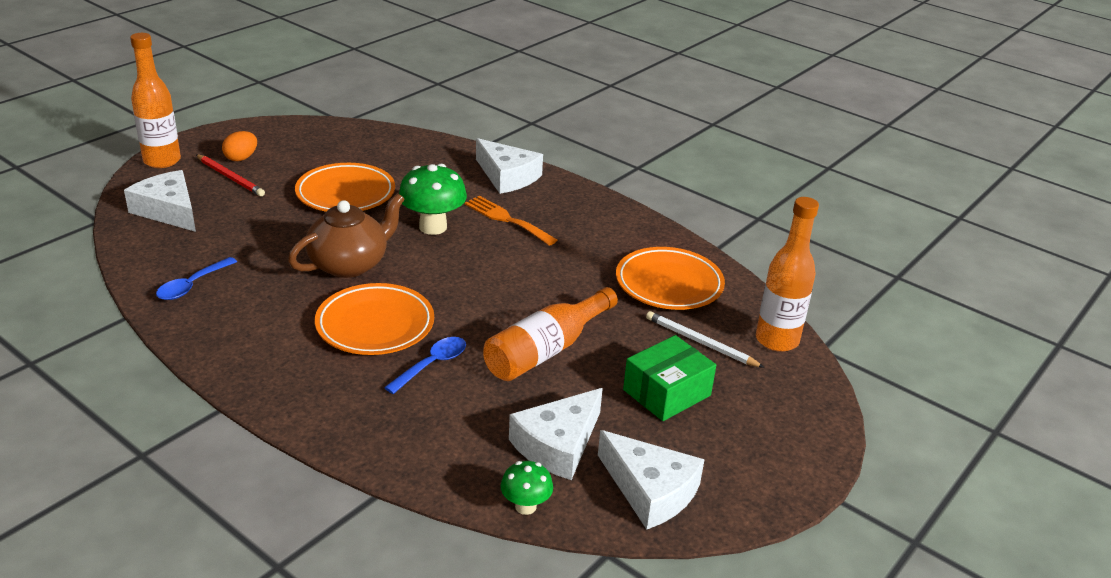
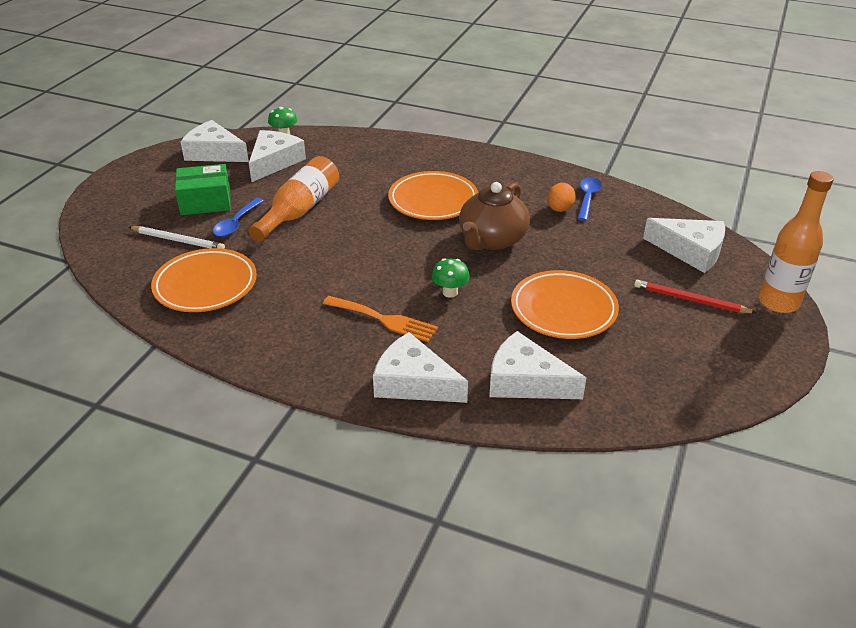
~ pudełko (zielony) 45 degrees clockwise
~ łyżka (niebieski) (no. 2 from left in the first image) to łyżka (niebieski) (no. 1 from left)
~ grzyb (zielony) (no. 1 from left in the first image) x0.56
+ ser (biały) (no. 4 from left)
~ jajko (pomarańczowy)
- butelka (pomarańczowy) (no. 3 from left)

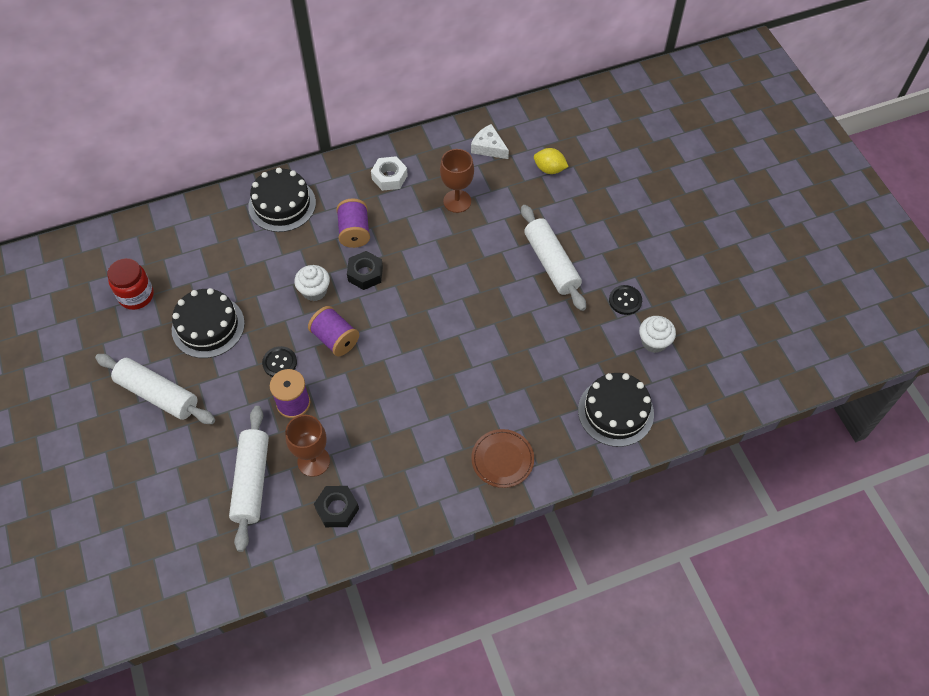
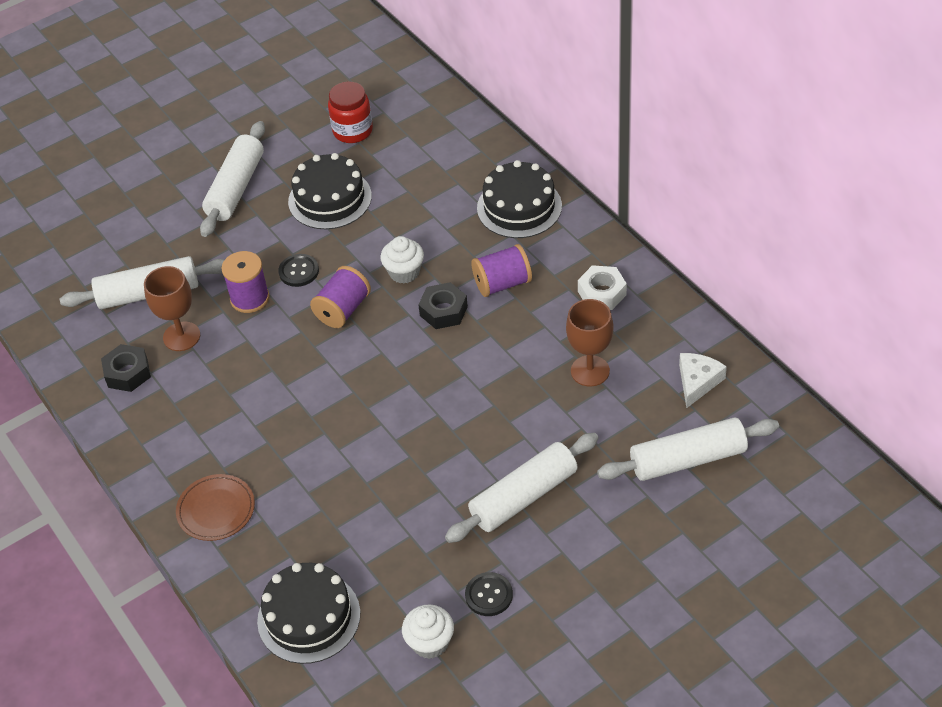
~ cytryna (żółty) to wałek do ciasta (biały) (no. 4 from left)

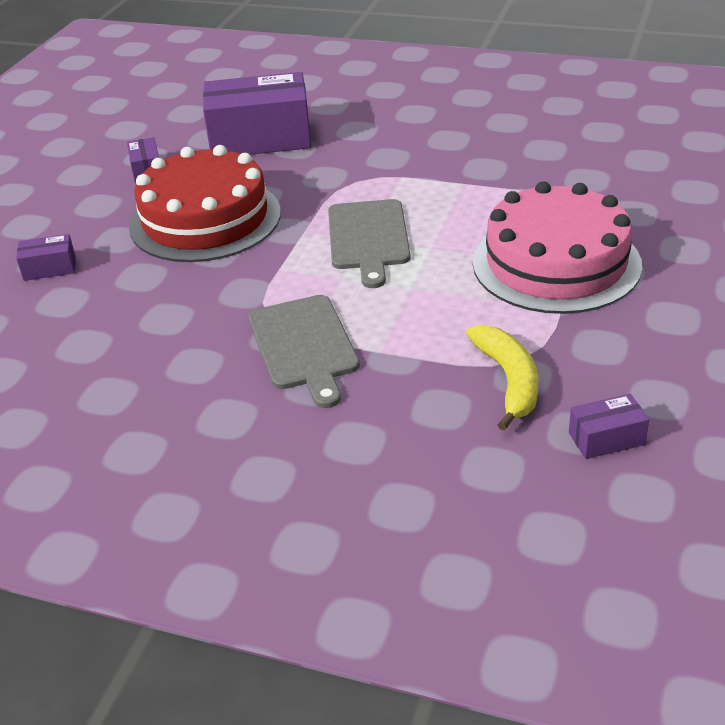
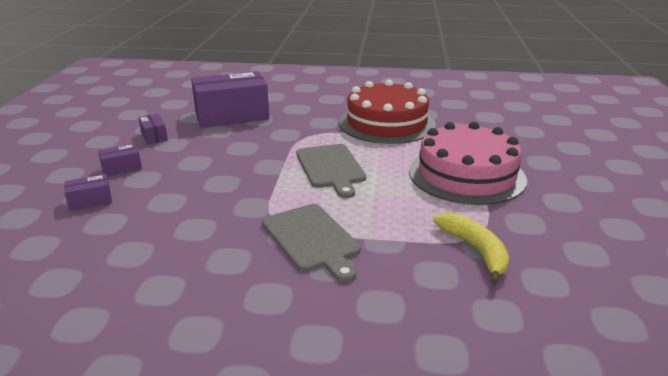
~ pudełko (fioletowy) (no. 4 from left in the first image) to pudełko (fioletowy) (no. 2 from left)
~ tort (czerwony)

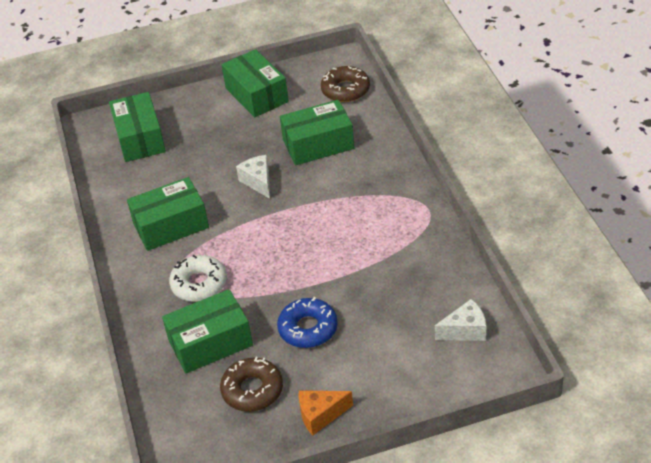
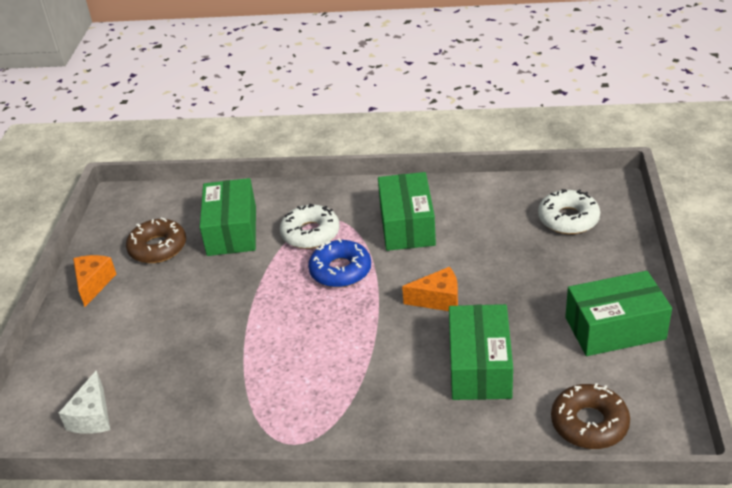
~ donut (niebieski)
~ ser (biały) (no. 1 from left) to ser (pomarańczowy) (no. 2 from left)
~ pudełko (zielony) (no. 1 from left) to donut (biały) (no. 2 from left)

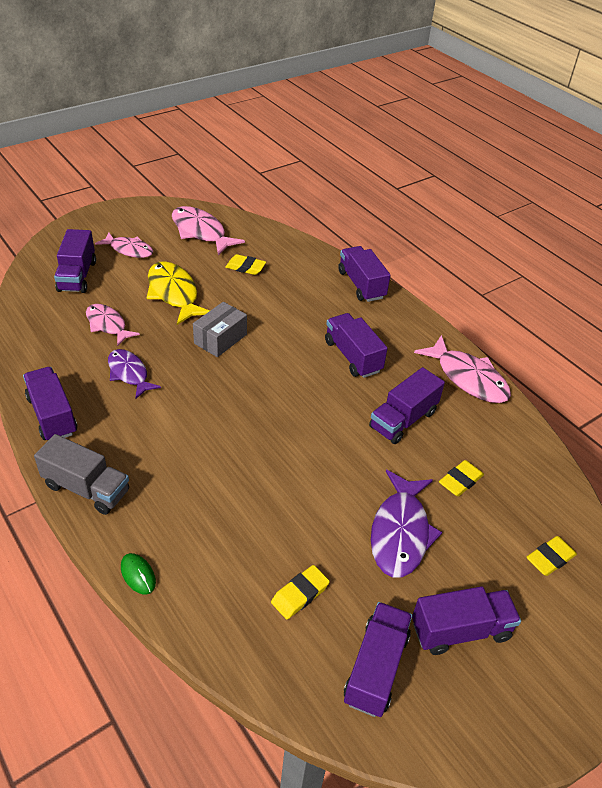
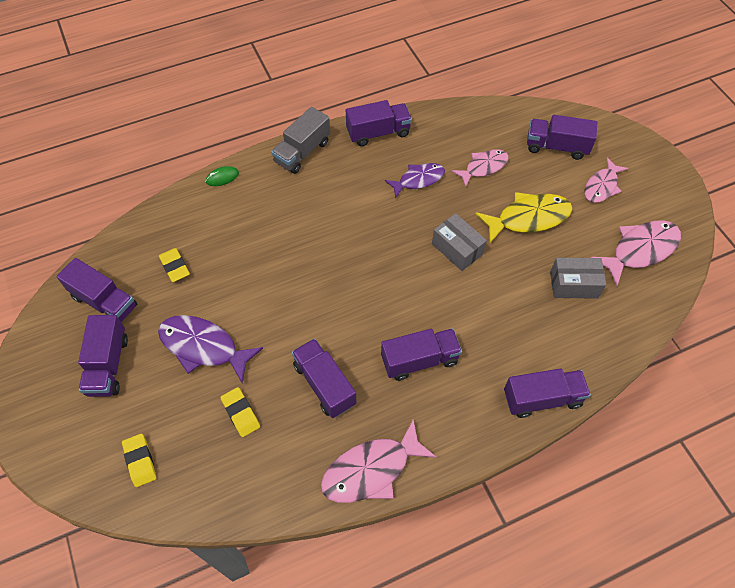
~ gumka do mazania (żółty) (no. 1 from left) to pudełko (szary) (no. 2 from left)

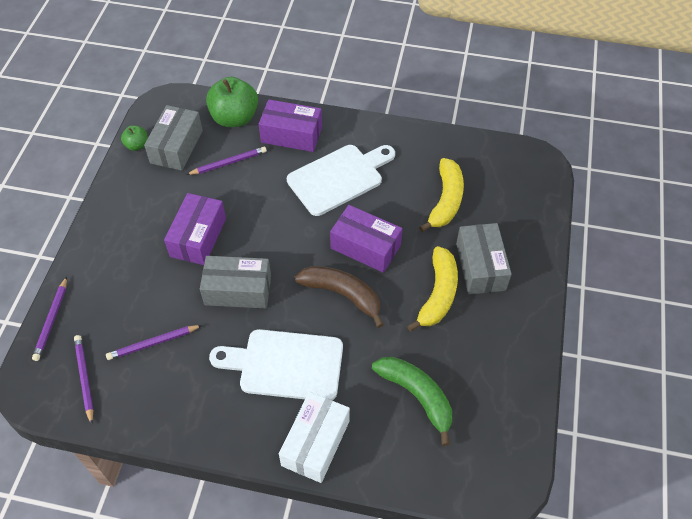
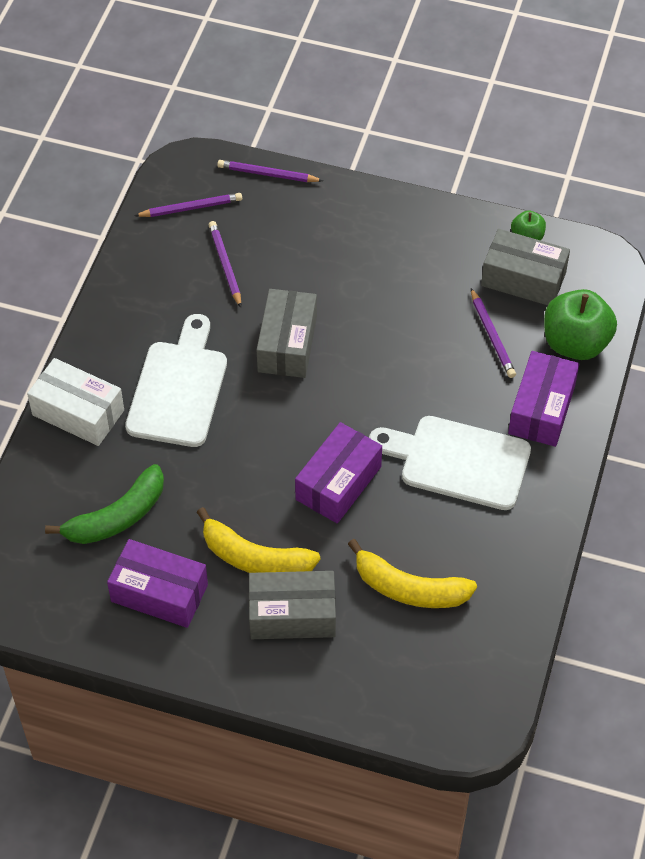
~ pudełko (fioletowy) (no. 1 from left)
~ deska do krojenia (biały) (no. 2 from left) 135 degrees clockwise
- banan (brązowy)

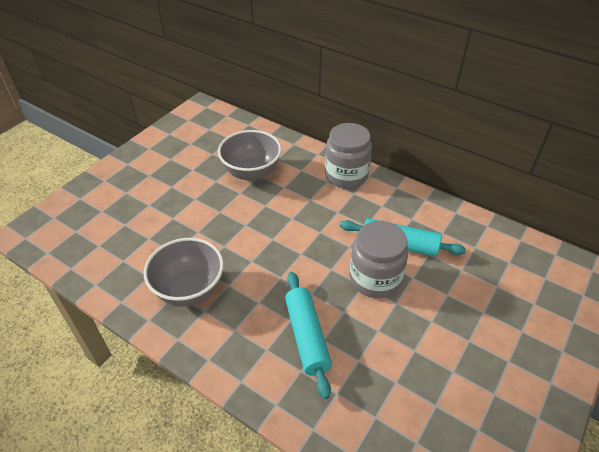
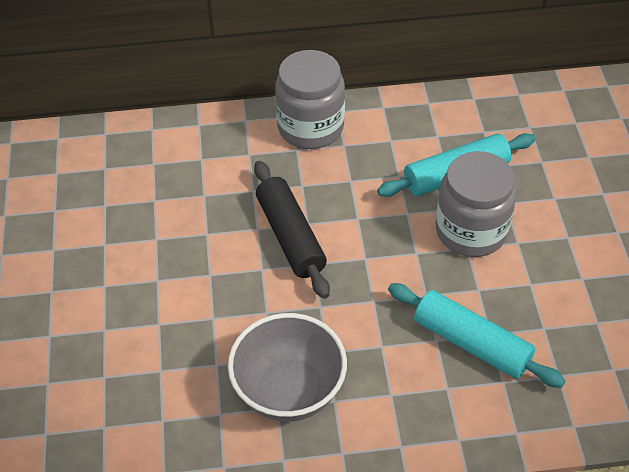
+ wałek do ciasta (czarny)
- miska (szary) (no. 2 from left)

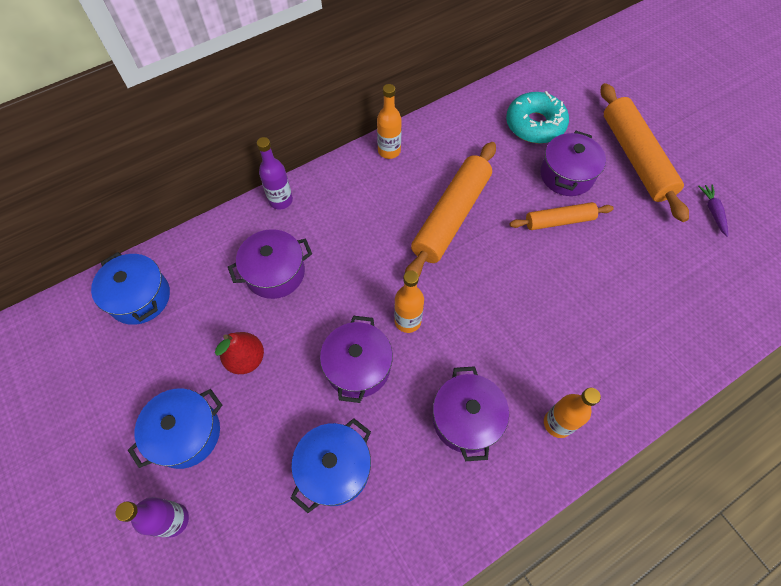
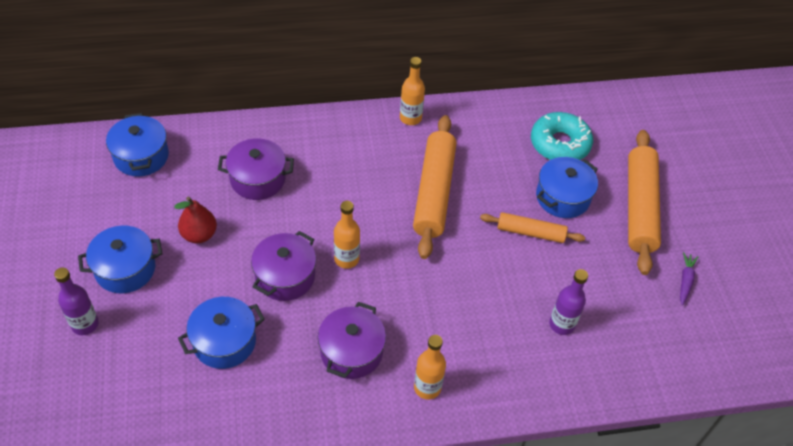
~ wałek do ciasta (pomarańczowy) (no. 1 from left) 45 degrees counterclockwise
~ garnek (fioletowy) (no. 4 from left) to garnek (niebieski) (no. 4 from left)
~ butelka (fioletowy) (no. 2 from left)

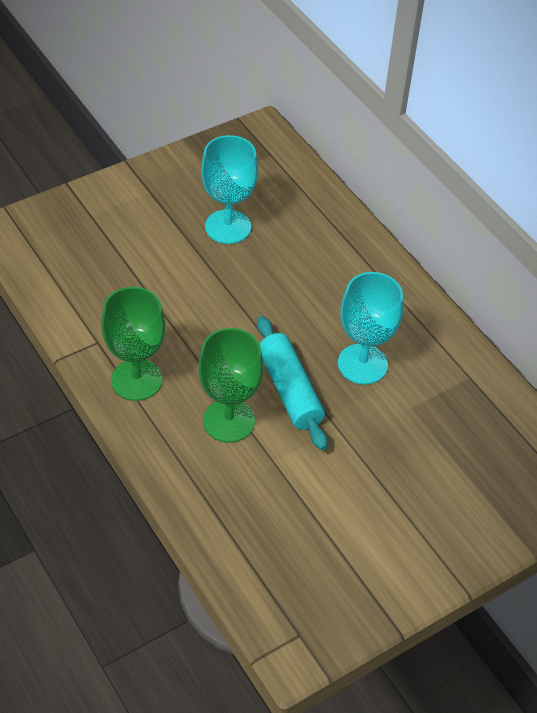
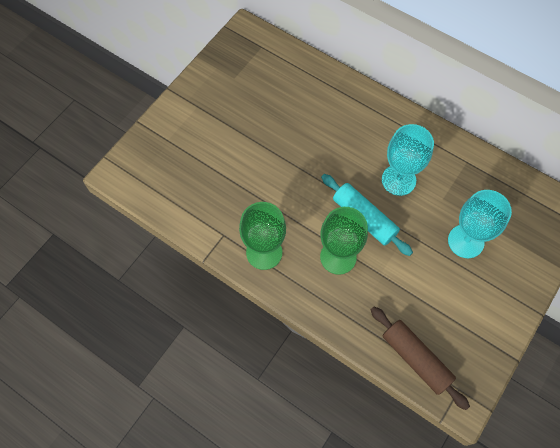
+ wałek do ciasta (brązowy)
~ kielich (turkusowy) (no. 1 from left in the first image) to kielich (turkusowy) (no. 2 from left)

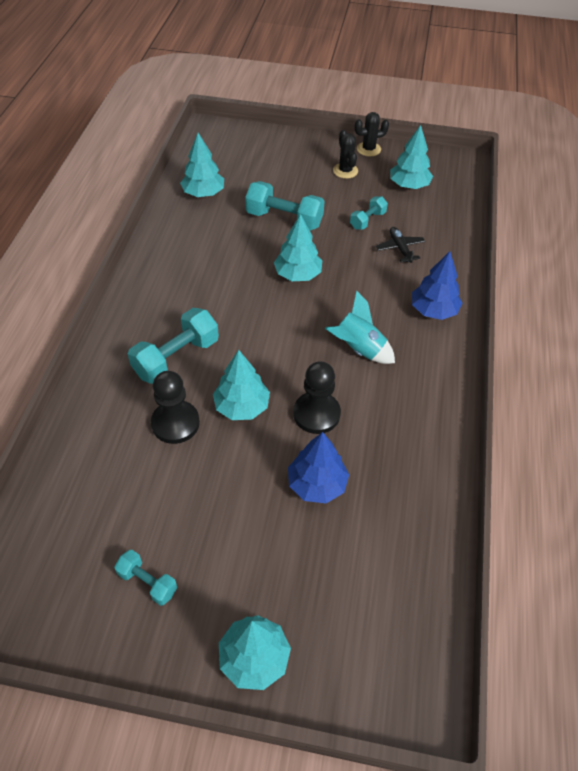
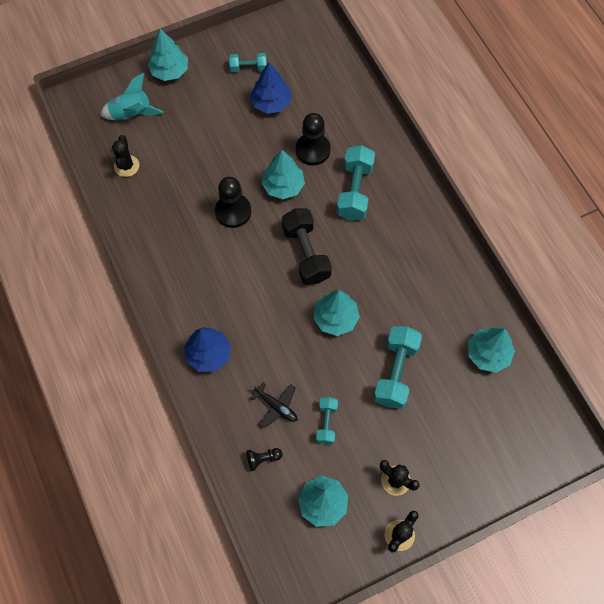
~ rakieta (turkusowy)
+ kaktus (czarny) (no. 1 from left)
+ pionek (czarny) (no. 2 from left)
~ drzewko (niebieski) (no. 1 from left in the first image) to drzewko (niebieski) (no. 2 from left)
+ hantel (czarny)
~ hantel (turkusowy) (no. 3 from left in the first image) 60 degrees counterclockwise

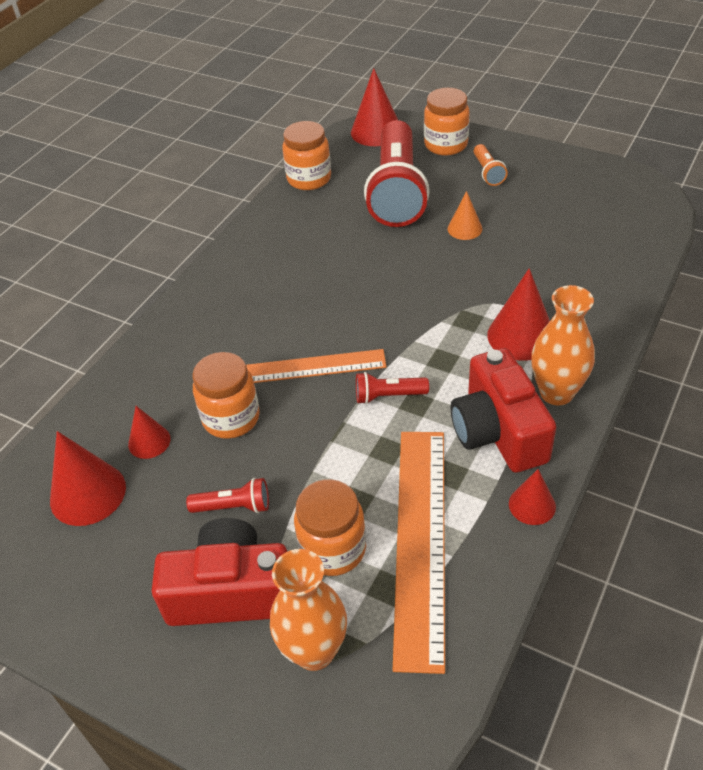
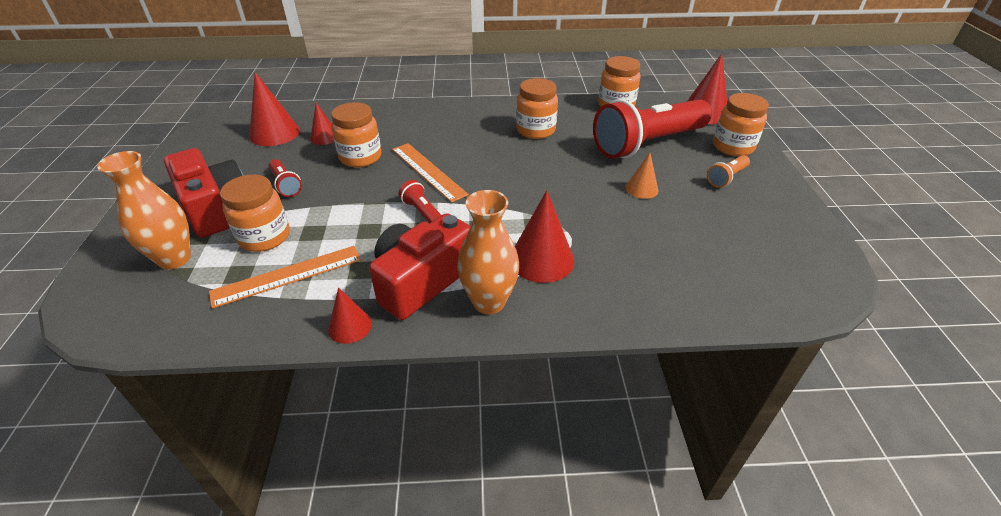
~ linijka (pomarańczowy) (no. 2 from left in the first image) x0.64
+ słoik (pomarańczowy) (no. 3 from left)

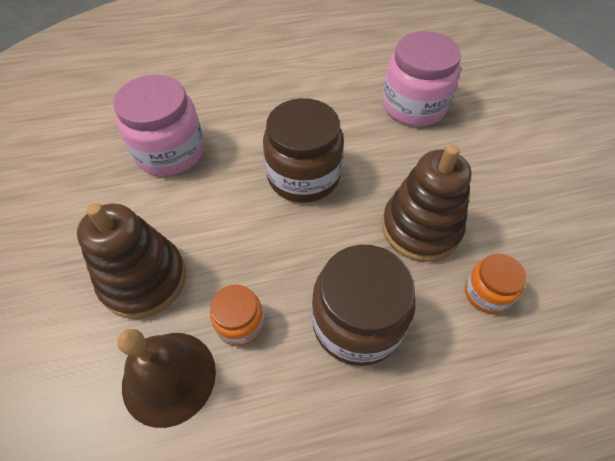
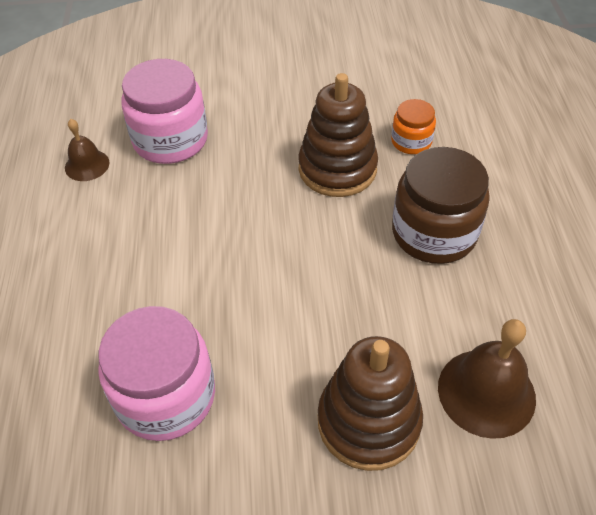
+ dzwonek (brązowy) (no. 1 from left)
- słoik (pomarańczowy) (no. 1 from left)
- słoik (brązowy) (no. 1 from left)

